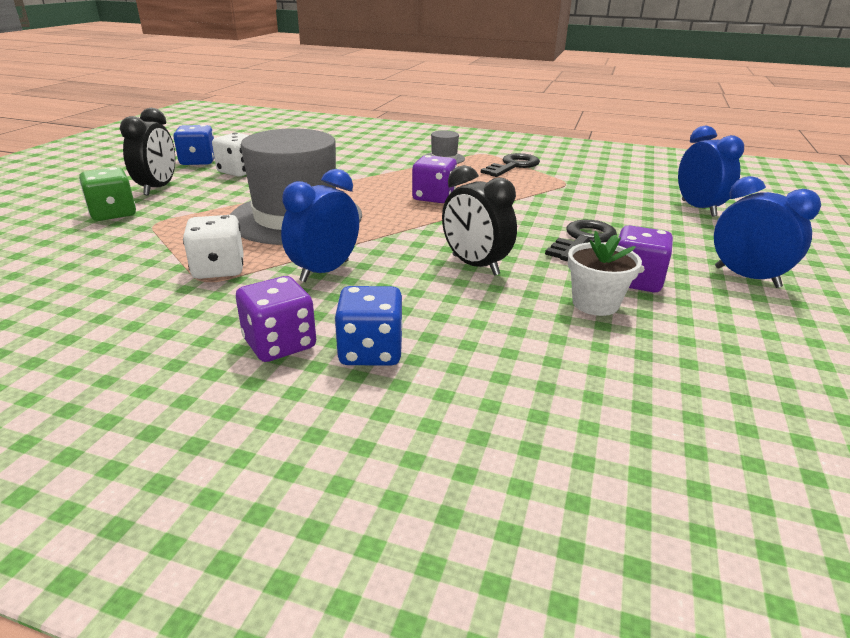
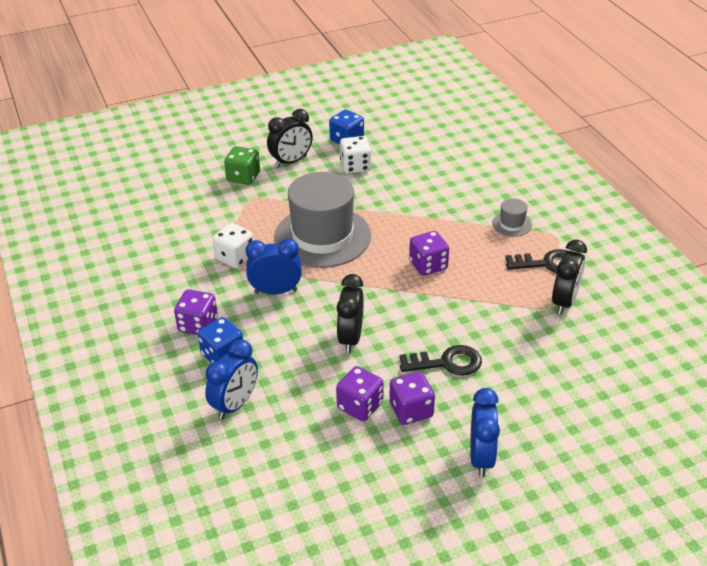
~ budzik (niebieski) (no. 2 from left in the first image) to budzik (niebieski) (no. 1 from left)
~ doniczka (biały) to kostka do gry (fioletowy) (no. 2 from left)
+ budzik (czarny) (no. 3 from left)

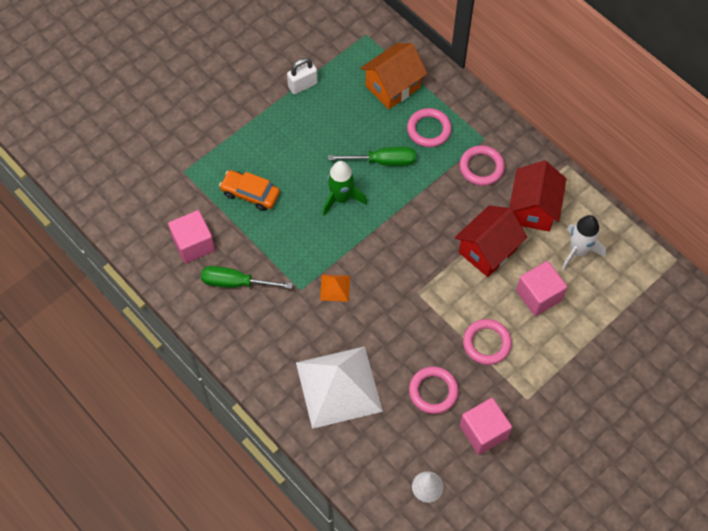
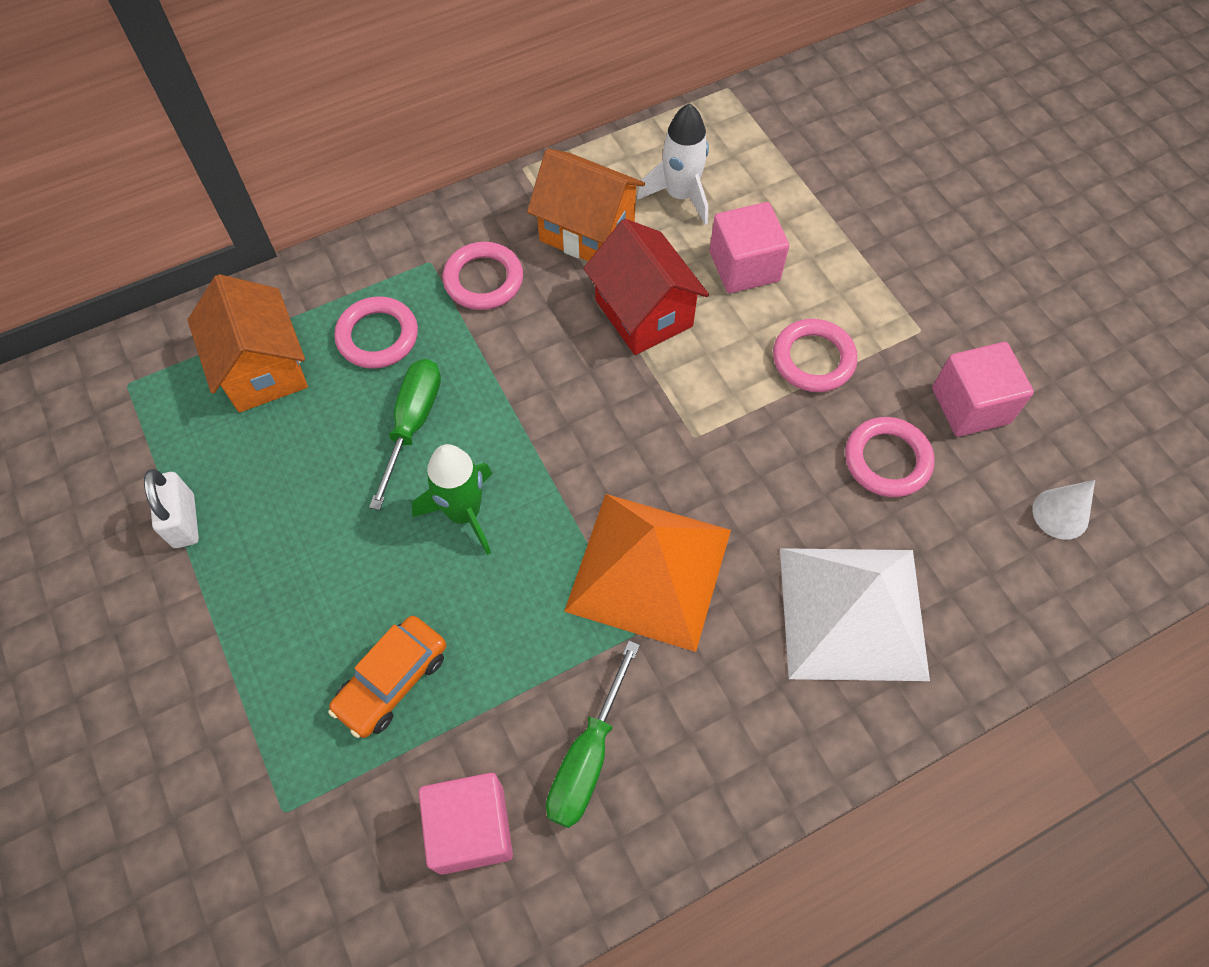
~ domek (czerwony) (no. 2 from left) to domek (pomarańczowy) (no. 2 from left)
~ piramida (pomarańczowy) x2.42

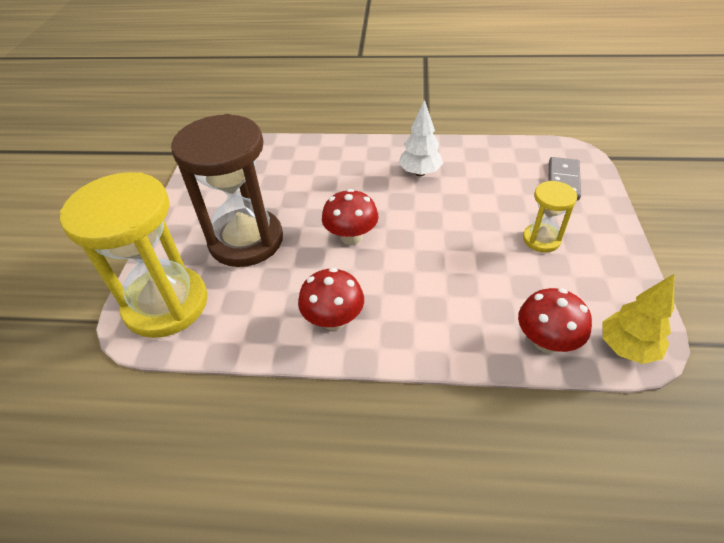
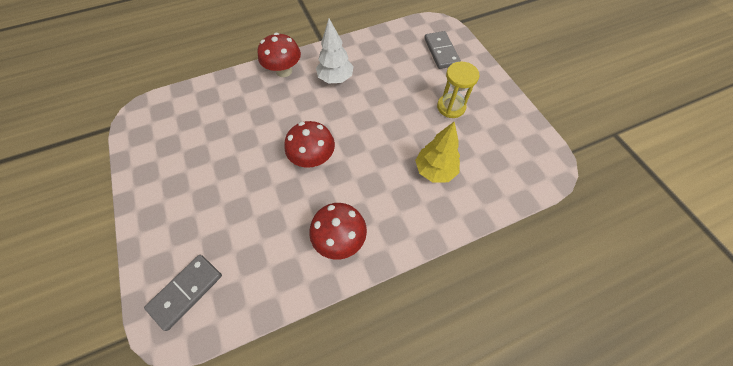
~ klepsydra (żółty) (no. 1 from left) to kostka domina (szary) (no. 1 from left)
~ grzyb (czerwony) (no. 3 from left in the first image) to grzyb (czerwony) (no. 1 from left)
~ drzewko (żółty)
- klepsydra (brązowy)

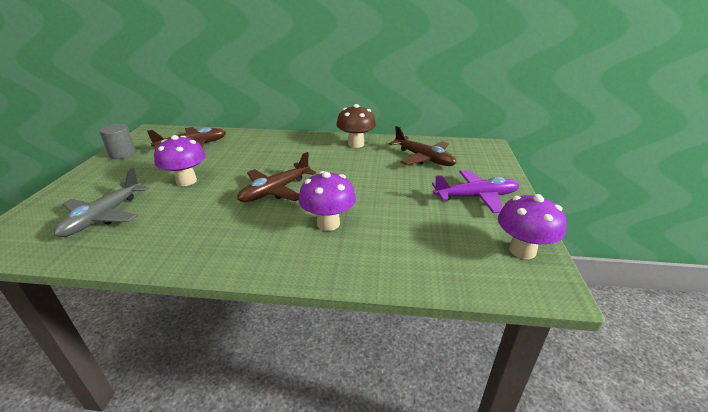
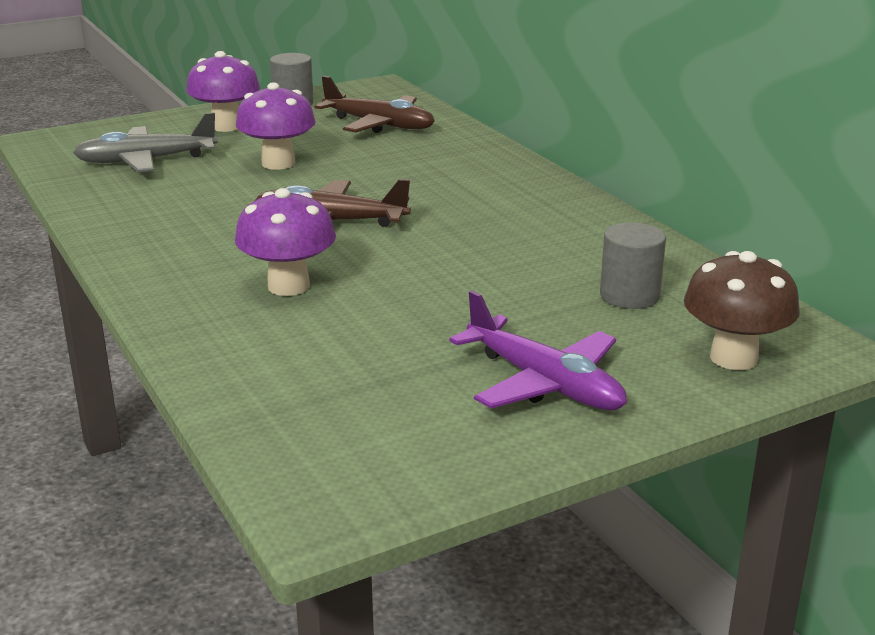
~ grzyb (fioletowy) (no. 3 from left in the first image) to grzyb (fioletowy) (no. 1 from left)
~ samolot (brązowy) (no. 3 from left) to walec (szary) (no. 2 from left)
~ grzyb (brązowy)

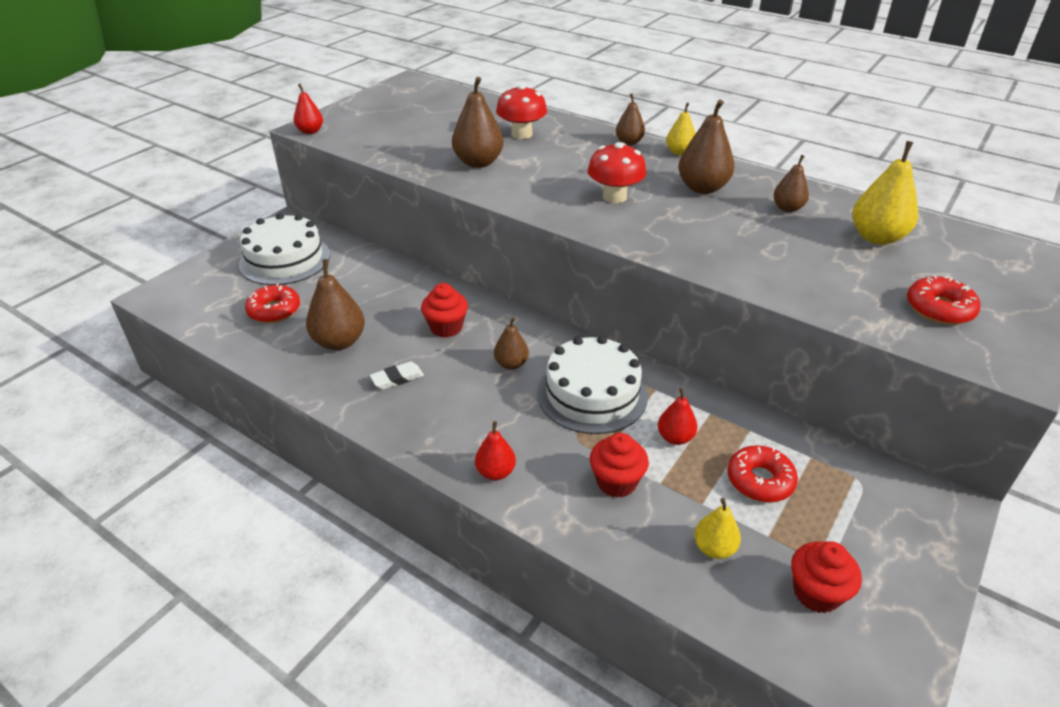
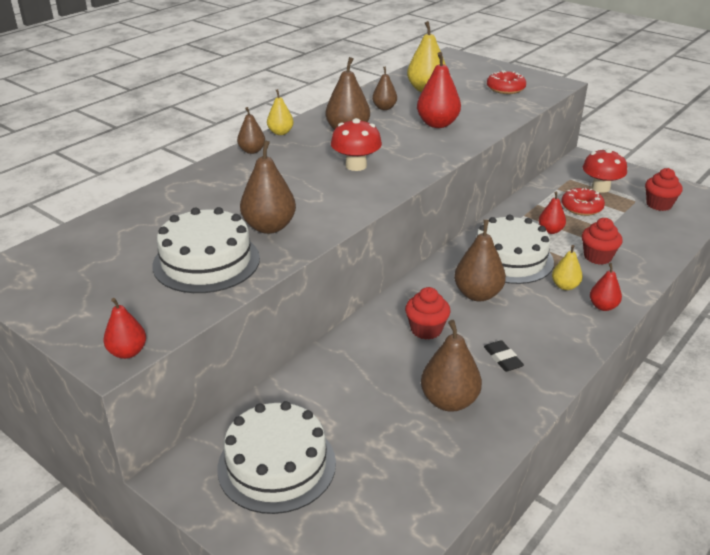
+ tort (biały) (no. 1 from left)
+ gruszka (czerwony) (no. 2 from left)
~ gruszka (brązowy) (no. 3 from left in the first image) x1.67
~ gumka do mazania (biały) to gumka do mazania (czarny)
~ gruszka (żółty) (no. 2 from left in the first image) to gruszka (żółty) (no. 3 from left)
~ grzyb (czerwony) (no. 1 from left in the first image) to grzyb (czerwony) (no. 2 from left)
- donut (czerwony) (no. 1 from left)

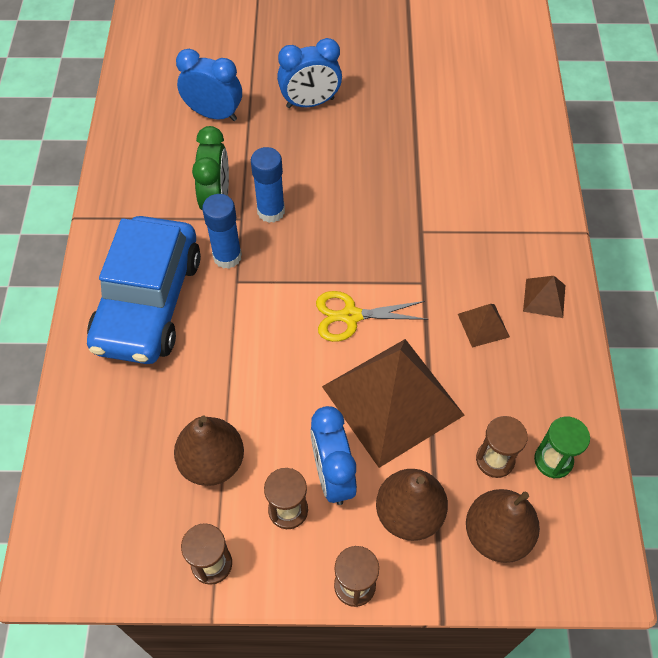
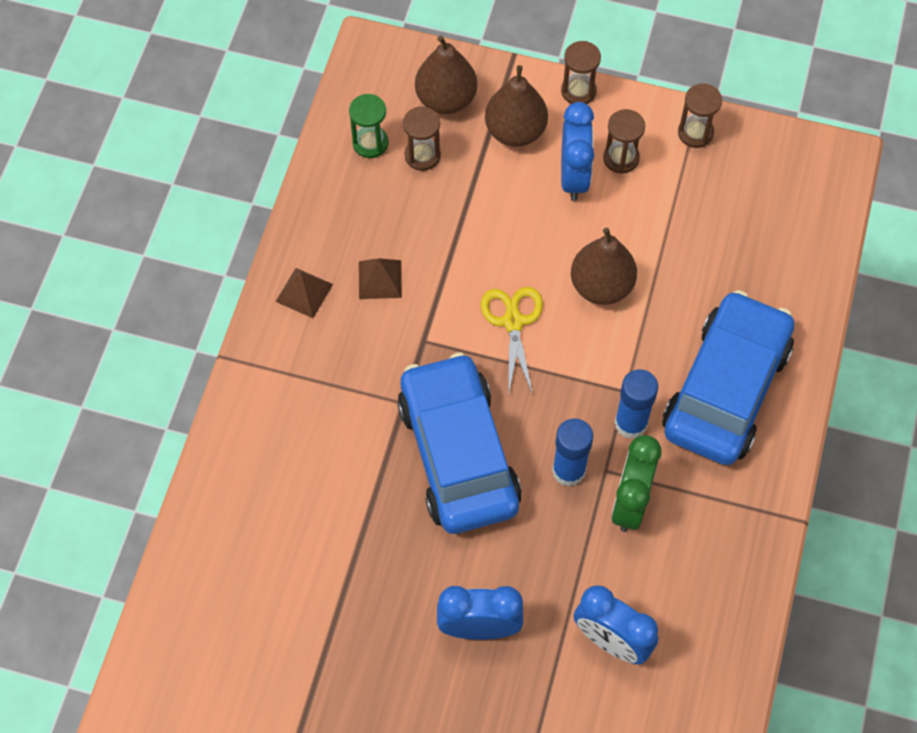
+ samochód (niebieski) (no. 1 from left)
~ nożyczki (żółty) 105 degrees counterclockwise
~ gruszka (brązowy) (no. 1 from left in the first image) to gruszka (brązowy) (no. 3 from left)
- piramida (brązowy) (no. 1 from left)

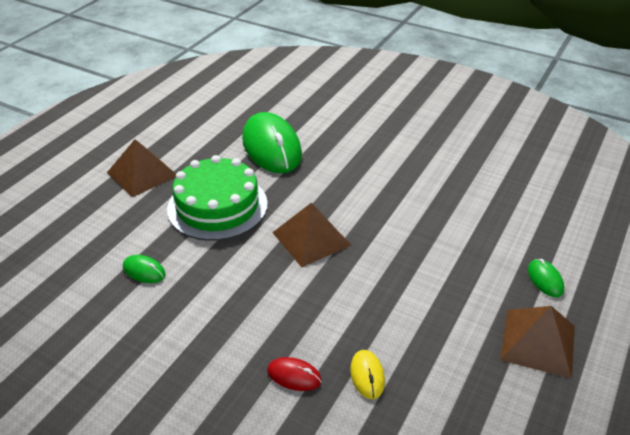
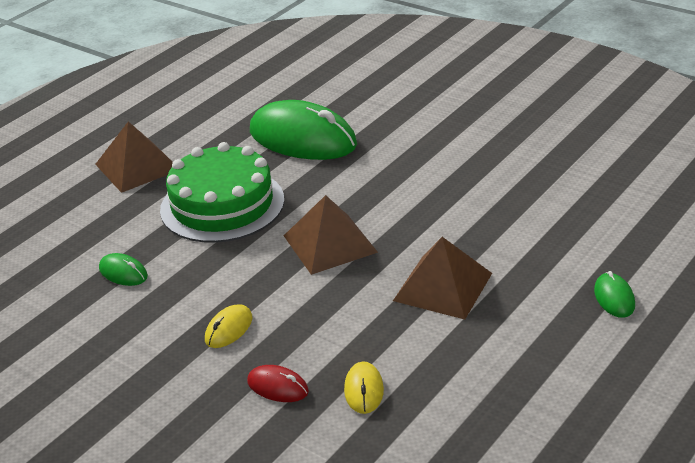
+ myszka (żółty) (no. 1 from left)
~ myszka (zielony) (no. 2 from left) 45 degrees counterclockwise
~ piramida (brązowy) (no. 3 from left)

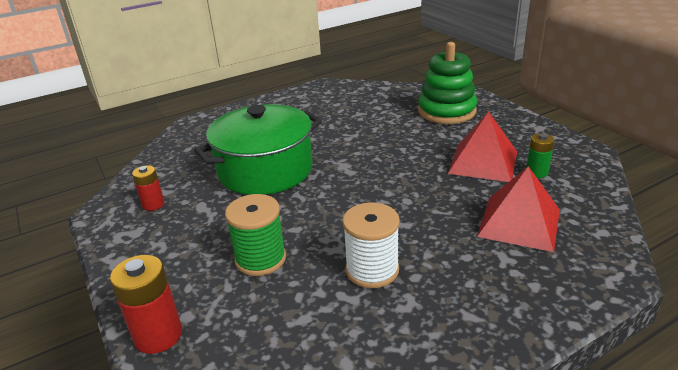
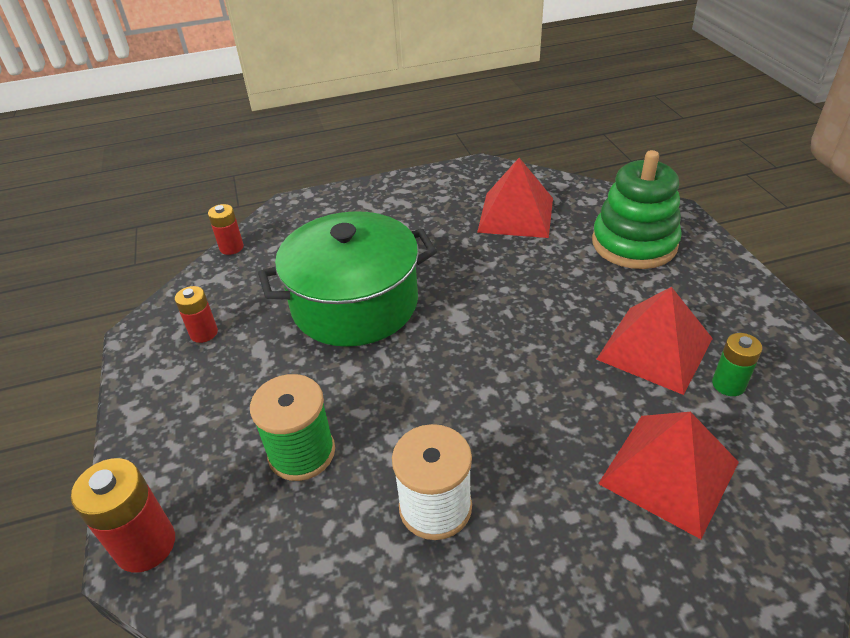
+ bateria (czerwony) (no. 3 from left)
+ piramida (czerwony) (no. 1 from left)

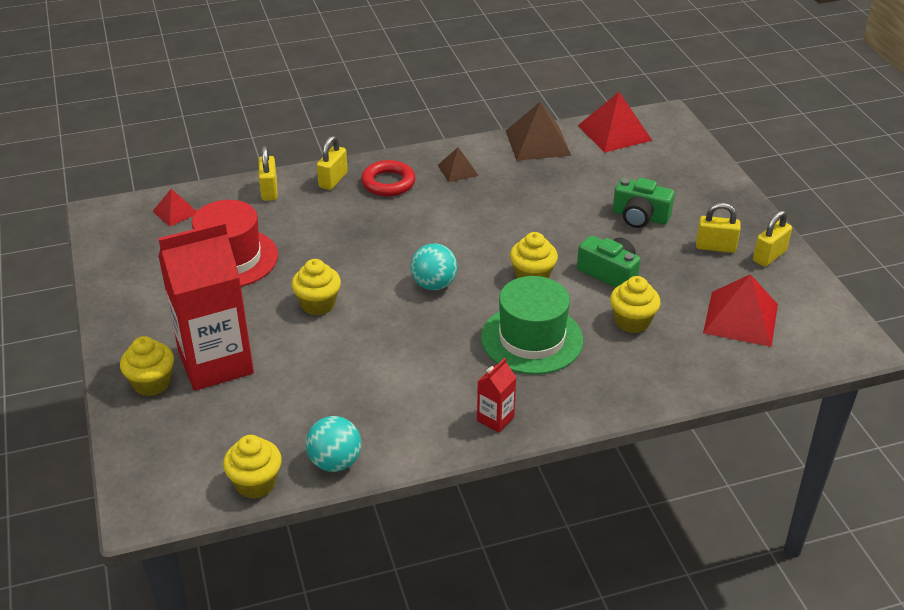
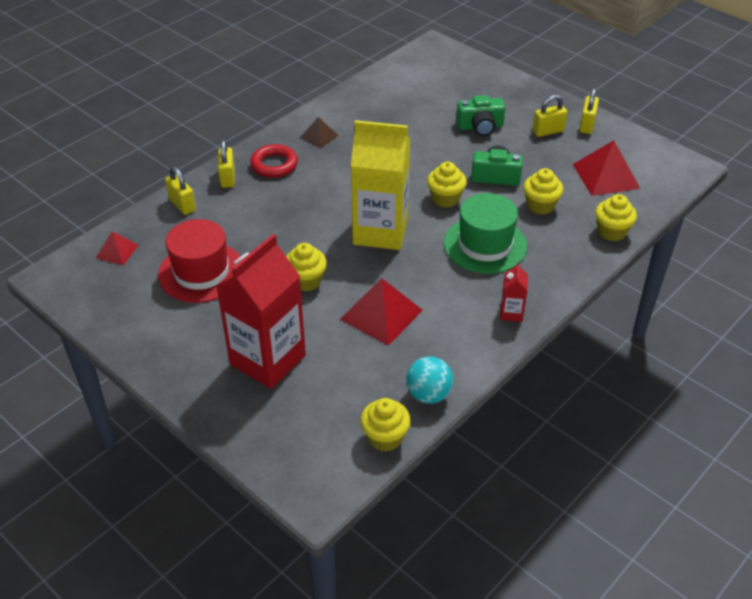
~ piramida (czerwony) (no. 2 from left)
~ piłka (turkusowy) (no. 2 from left) to karton mleka (żółty)
~ muffinka (żółty) (no. 1 from left in the first image) to muffinka (żółty) (no. 5 from left)
- piramida (brązowy) (no. 2 from left)

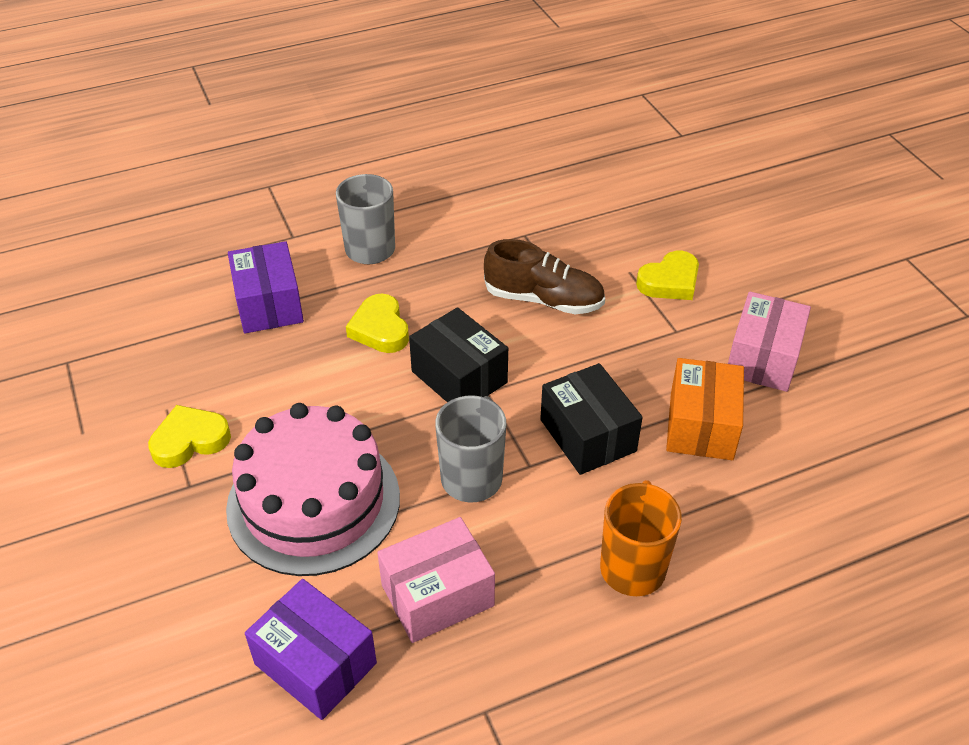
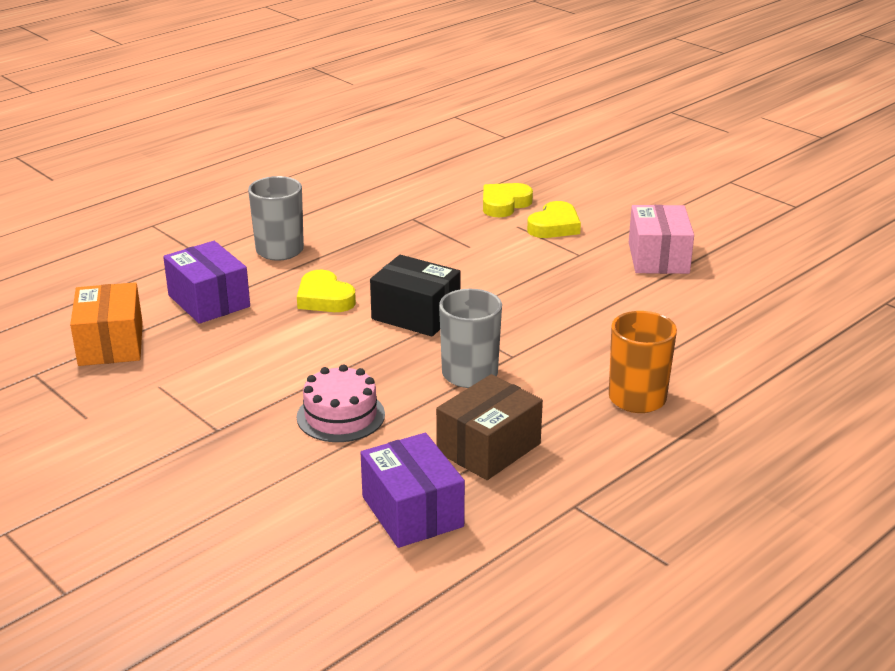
~ pudełko (pomarańczowy)
~ tort (różowy) x0.55
~ pudełko (fioletowy) (no. 2 from left) 45 degrees clockwise
~ pudełko (różowy) (no. 1 from left) to pudełko (brązowy)
~ serce (żółty) (no. 1 from left in the first image) to serce (żółty) (no. 2 from left)
- but (brązowy)
- pudełko (czarny) (no. 2 from left)

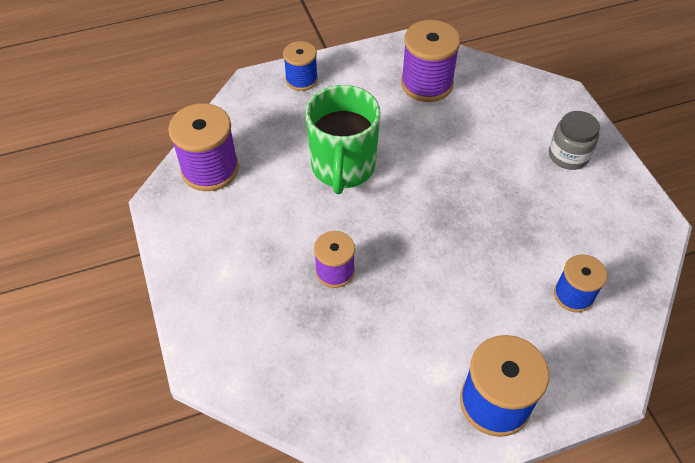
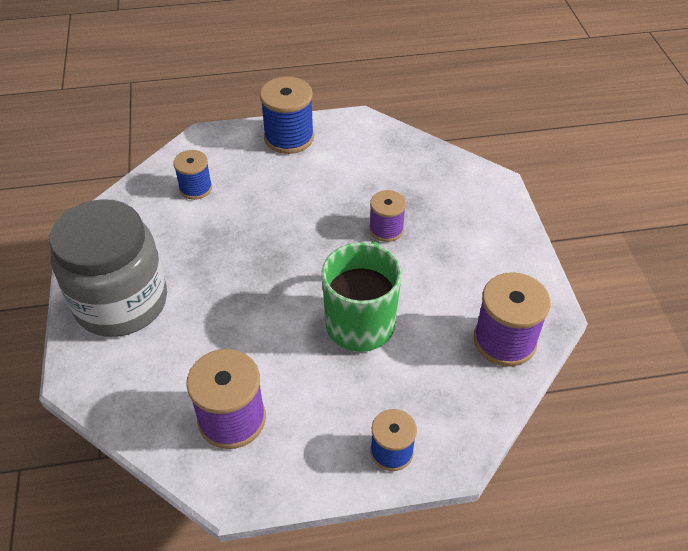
~ słoik (szary) x2.15

